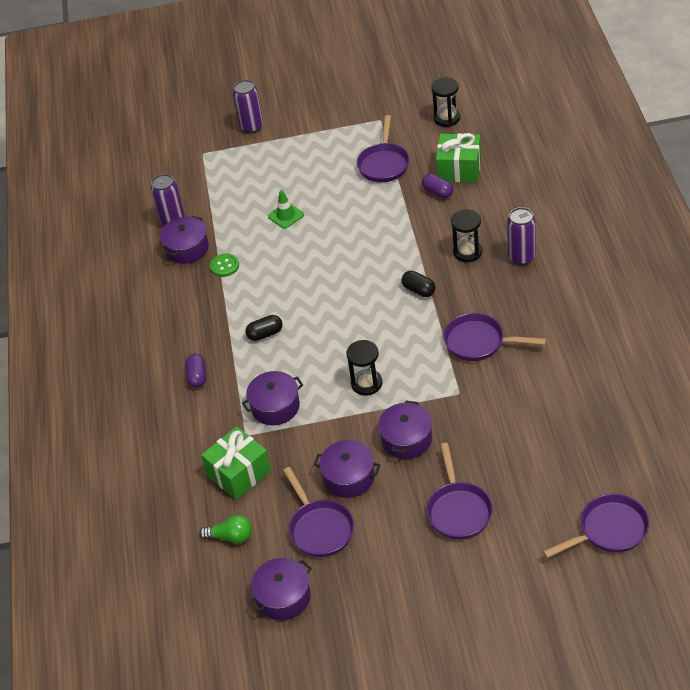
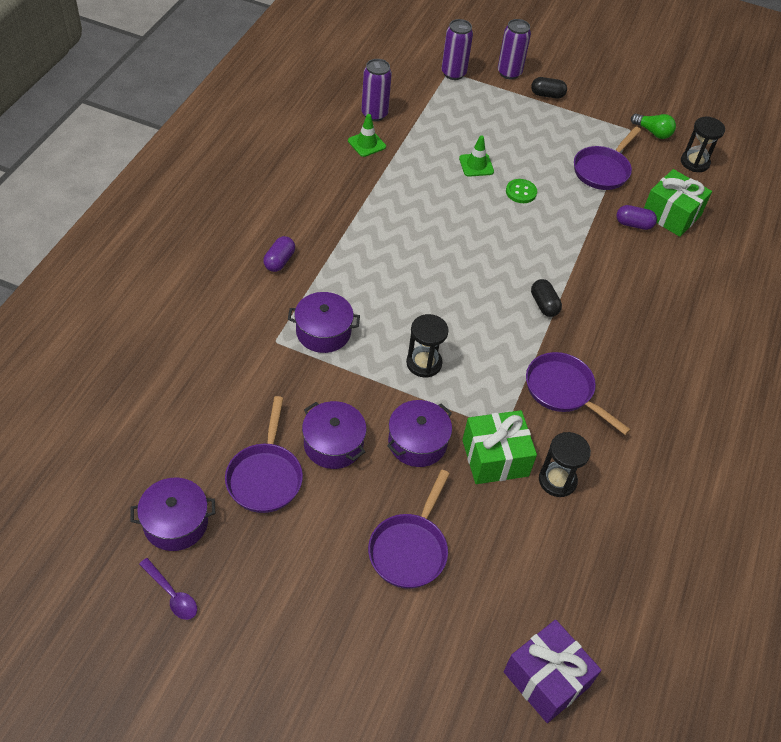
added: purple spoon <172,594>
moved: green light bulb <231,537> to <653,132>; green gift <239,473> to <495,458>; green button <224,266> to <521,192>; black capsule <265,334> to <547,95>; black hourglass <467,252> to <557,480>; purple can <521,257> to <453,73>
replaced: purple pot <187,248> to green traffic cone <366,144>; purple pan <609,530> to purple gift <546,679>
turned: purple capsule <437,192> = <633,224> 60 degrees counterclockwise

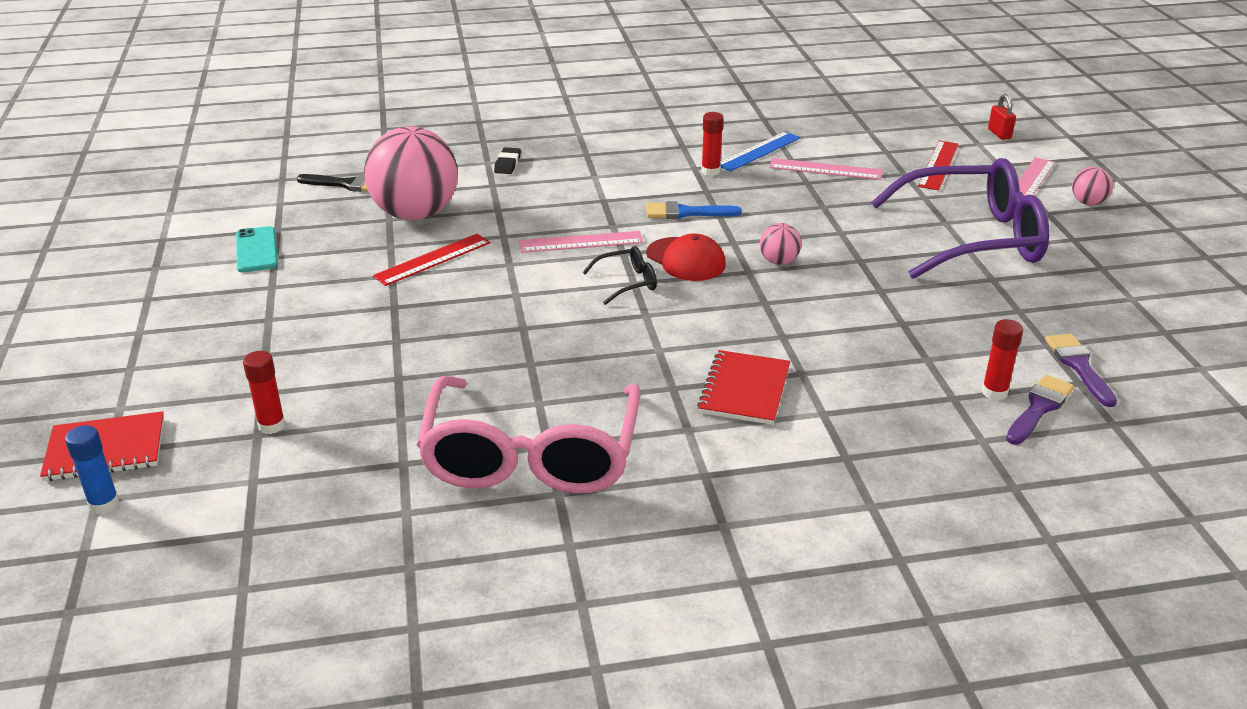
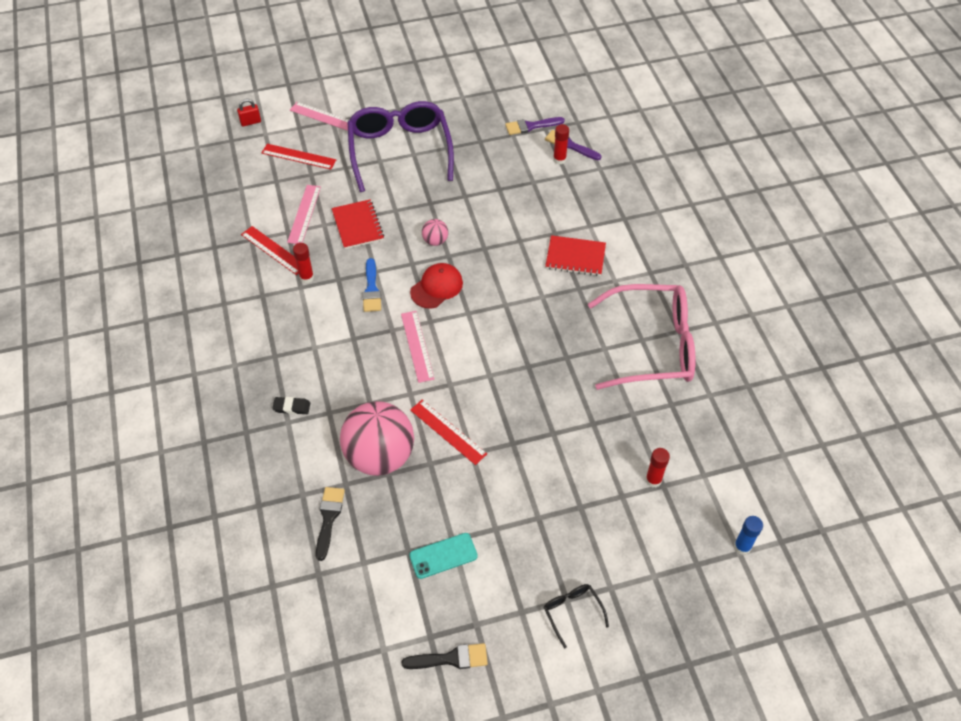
removed: pink ball <1088,203>
added: black brush <450,658>
moved: red notebook <105,449> to <358,225>; black glasses <628,282> to <572,612>
recoloured: blue ruler <758,151> to red ruler <273,250>

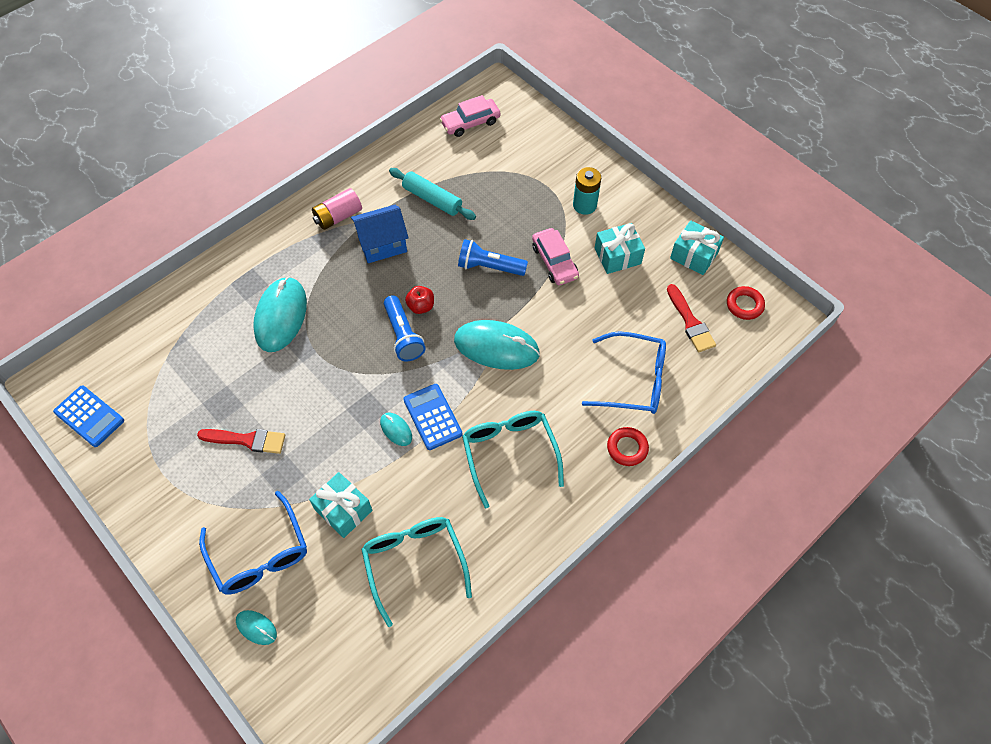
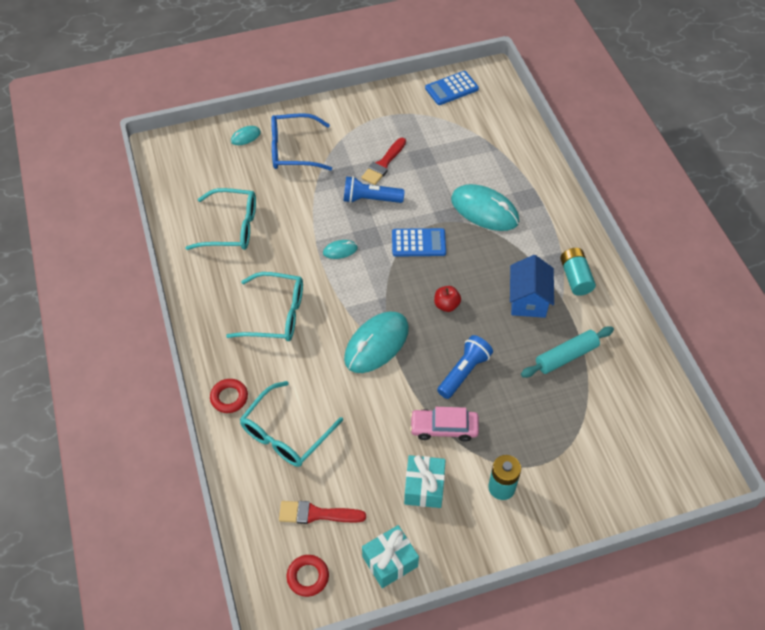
removed: turquoise gift <343,510>; pink car <470,122>
moved: blue flashlight <403,335> to <370,199>; blue calculator <432,417> to <418,243>
recoloured: pink battery <338,217> to turquoise battery <575,278>; blue glasses <634,380> to turquoise glasses <286,434>

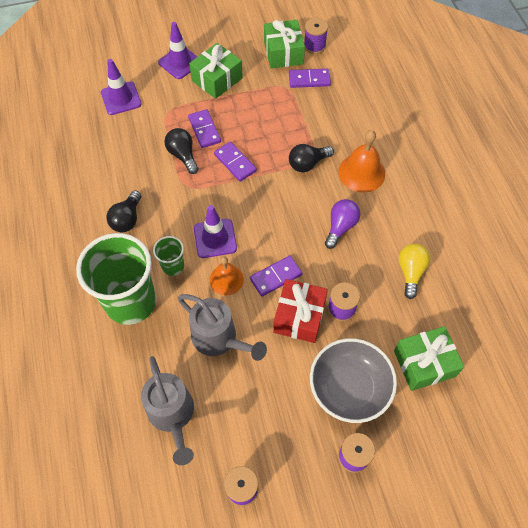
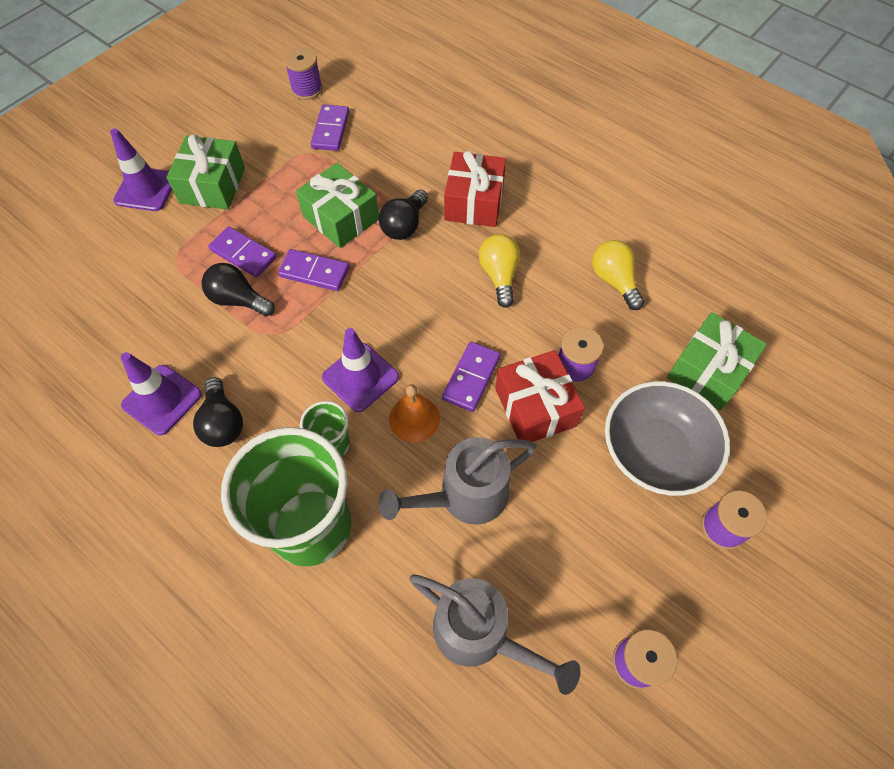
moved: purple traffic cone <121,98> to <162,400>; green gift <283,53> to <341,218>
replaced: orange bell <361,172> to red gift <474,202>
recoloured: purple light bulb <340,227> to yellow light bulb <499,276>
turned: grey watering can <220,339> = <464,497> 150 degrees clockwise; purple domino <309,80> = <330,130> 45 degrees counterclockwise

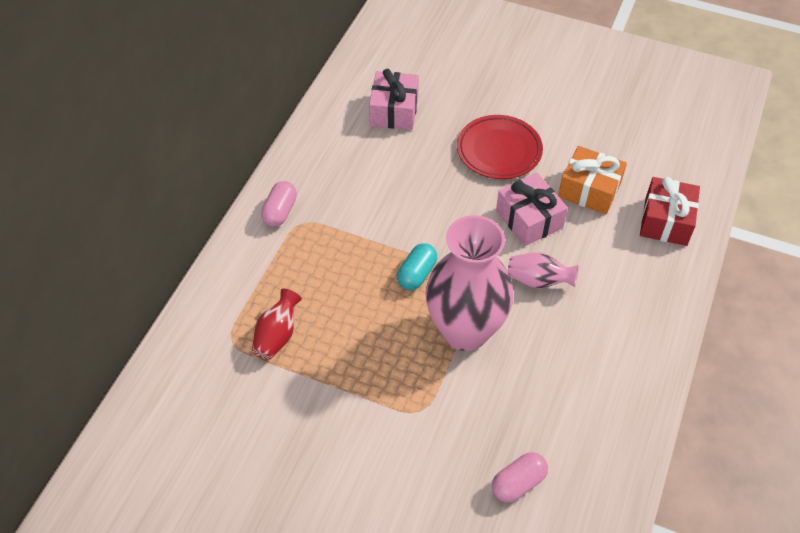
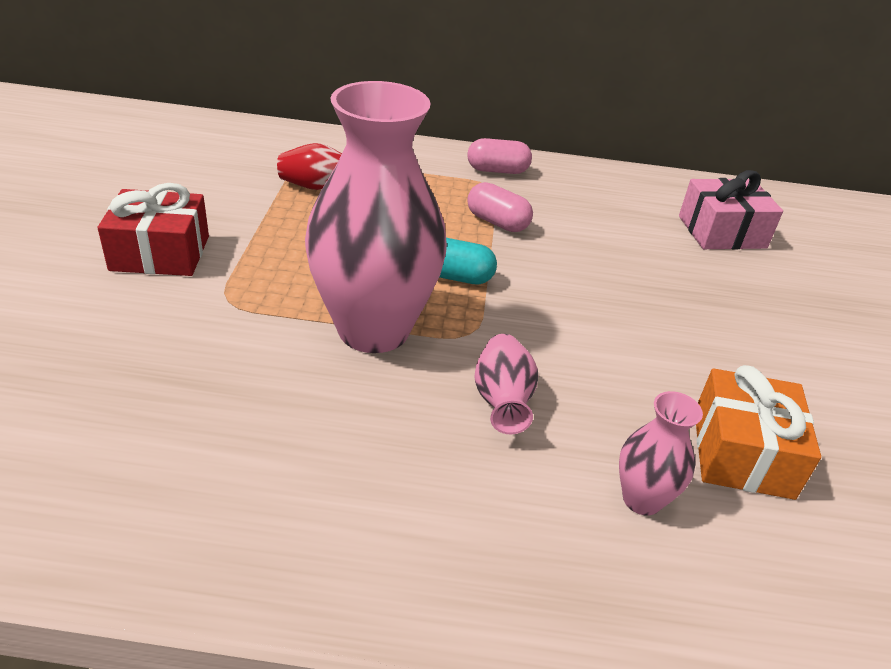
removed: red plate <499,150>; pink gift <529,219>
added: pink vase <642,499>
moved: pink capsule <518,483> to <497,222>; red gift <666,221> to <160,253>

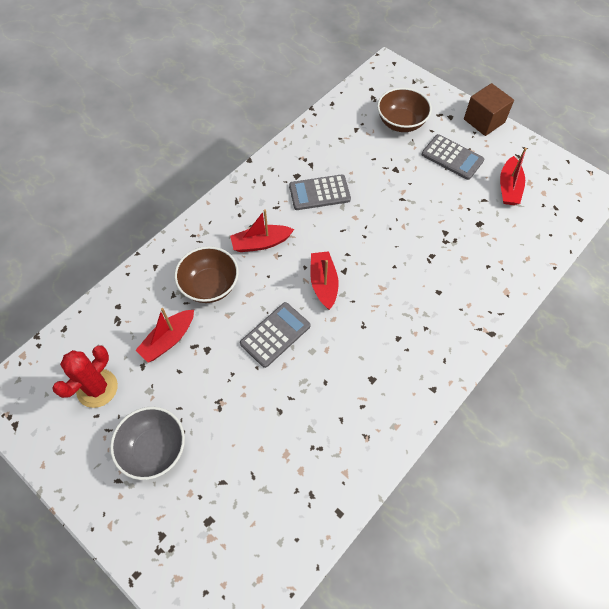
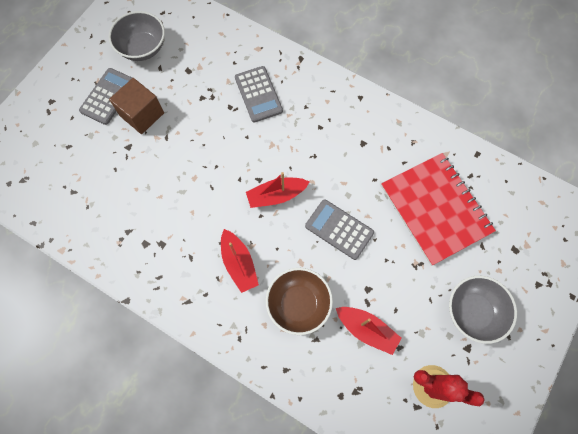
removed: brown bowl <401,123>
added: red notebook <435,209>
moved: grey calculator <319,193> to <258,94>; brown cube <484,121> to <142,114>
replaced: red boat <509,187> to grey bowl <143,48>

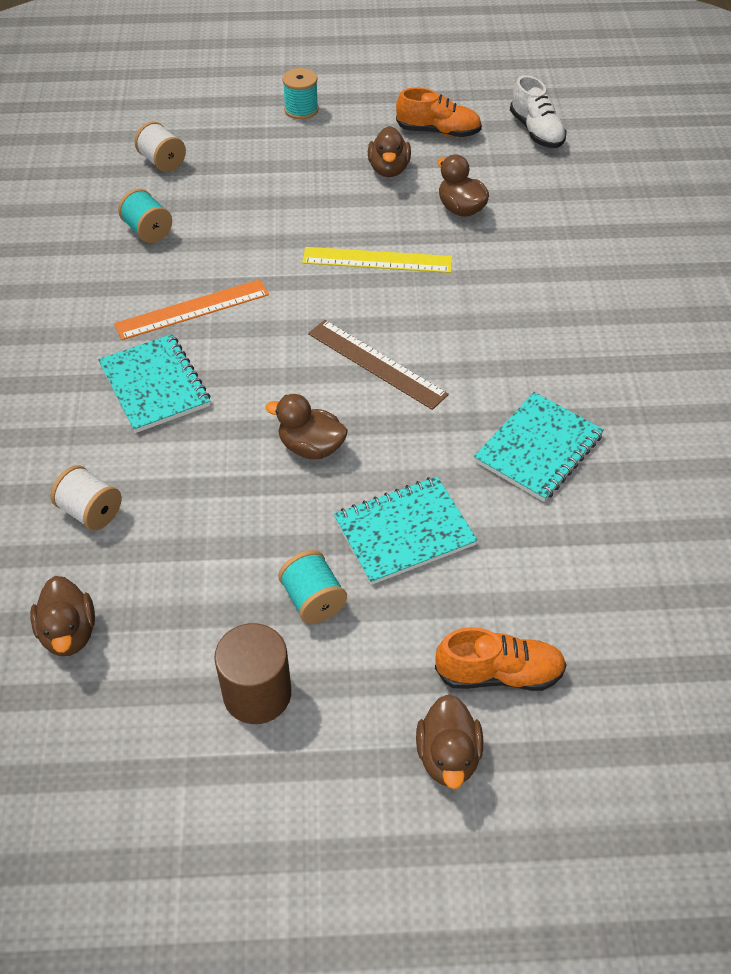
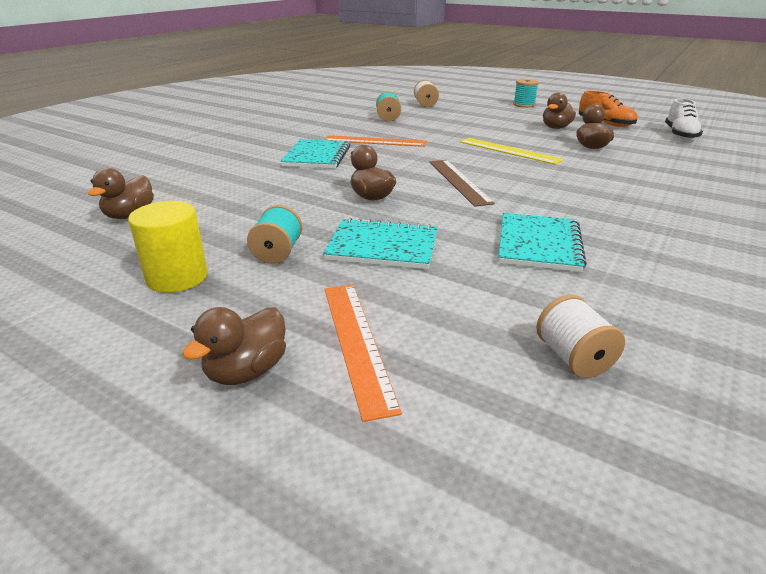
moved: white spool <90,511> to <573,358>
replaced: orange shoe <499,673> to orange ruler <356,343>
recoloured: brown cylinder <257,693> to yellow cylinder <177,277>
turned: turquoise notebook <538,449> = <539,244> 60 degrees counterclockwise

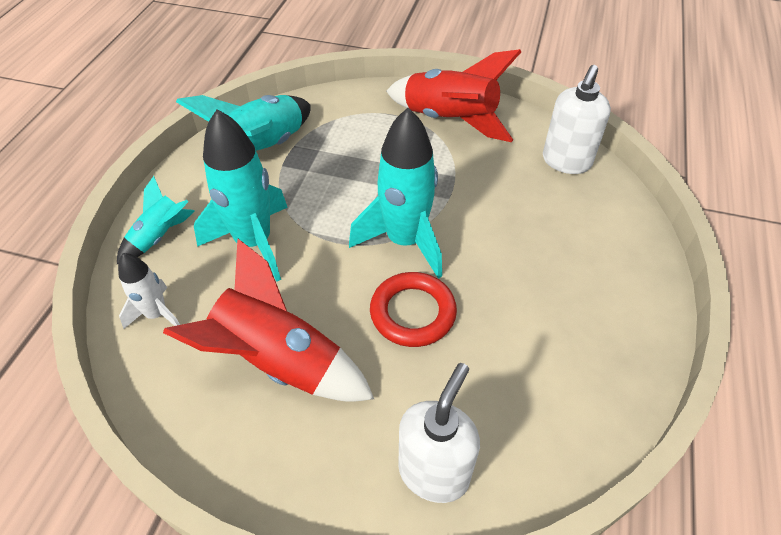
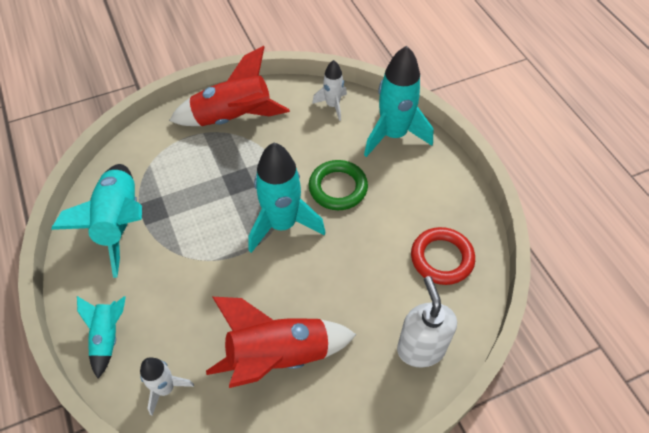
added: green ring <338,188>
moved: turquoise rocket <254,242> to <393,135>; red ring <413,313> to <442,258>
replaced: white soap dispenser <566,162> to white rocket <332,105>

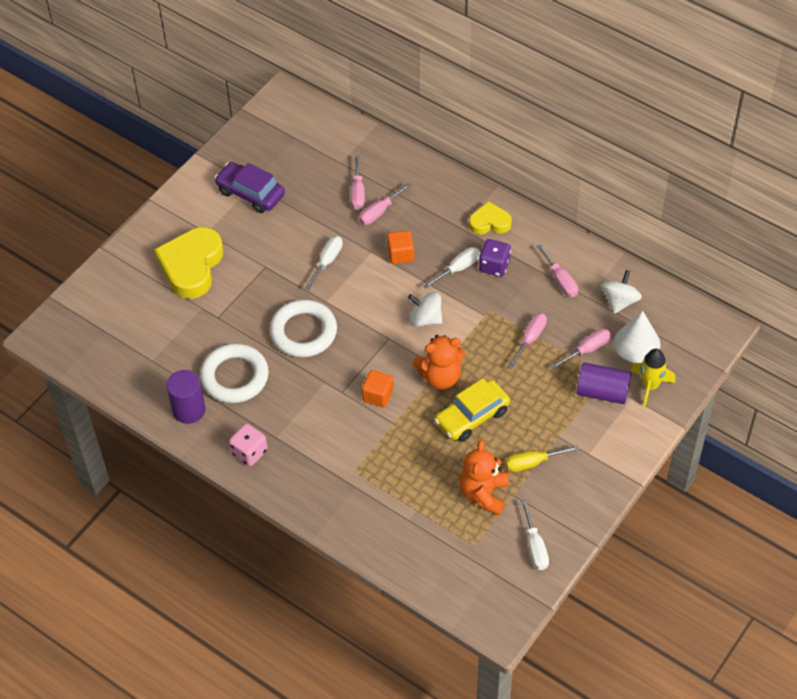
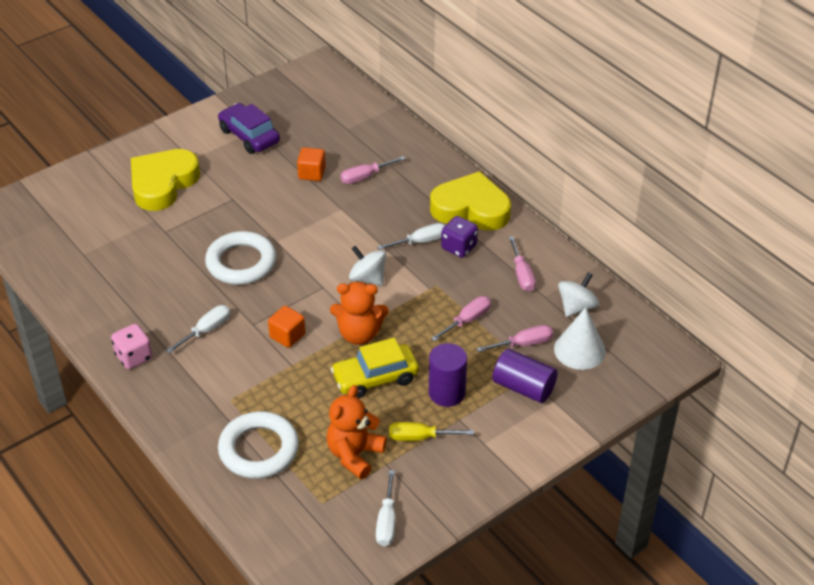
removed: pink screwdriver <358,192>; yellow rocket <650,386>
moved: purple cylinder <189,410> to <447,393>; white ring <235,377> to <259,449>; white screwdriver <327,261> to <206,330>; orange cube <400,254> to <312,173>
resized: yellow heart <489,222> = <471,208> x1.81

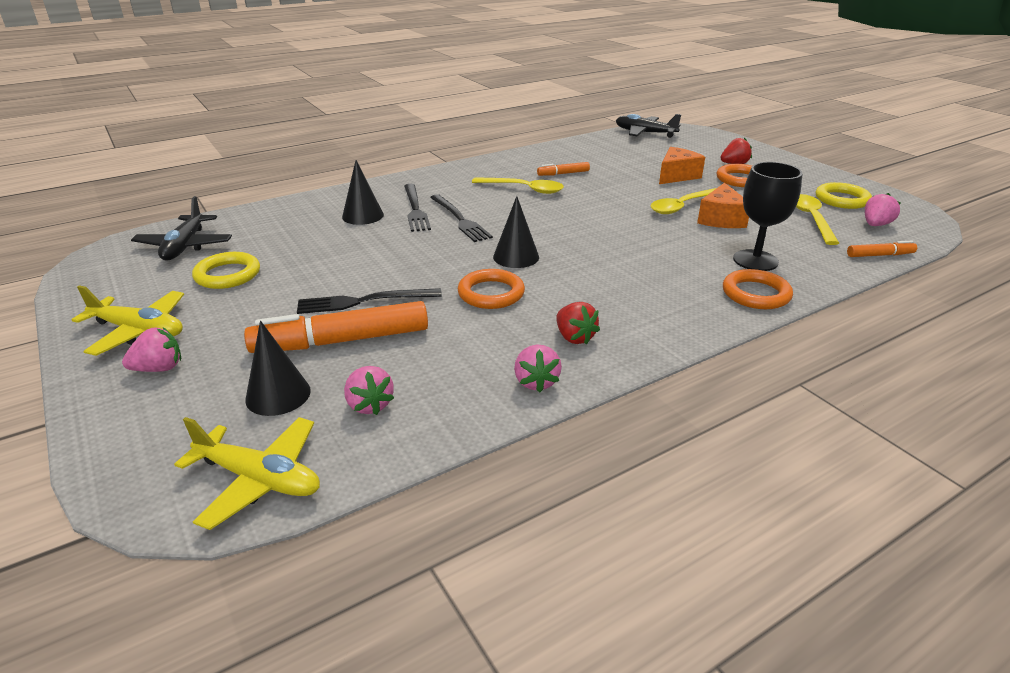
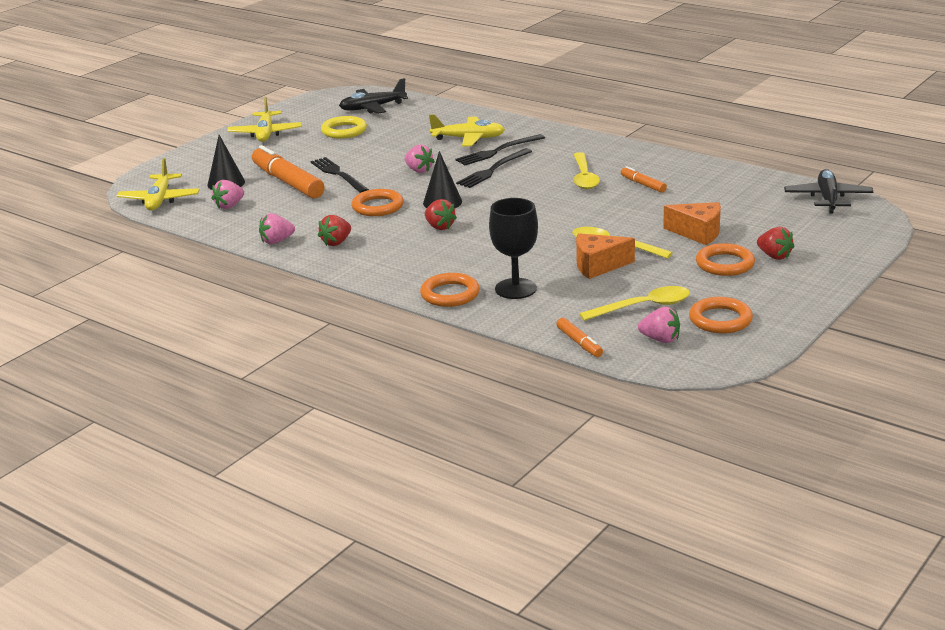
added: red strawberry <439,227>
moved: pink strawberry <159,368> to <419,170>
replaced: black cone <363,216> to yellow plane <468,139>
recoloured: yellow ring <842,199> to orange ring <720,320>

